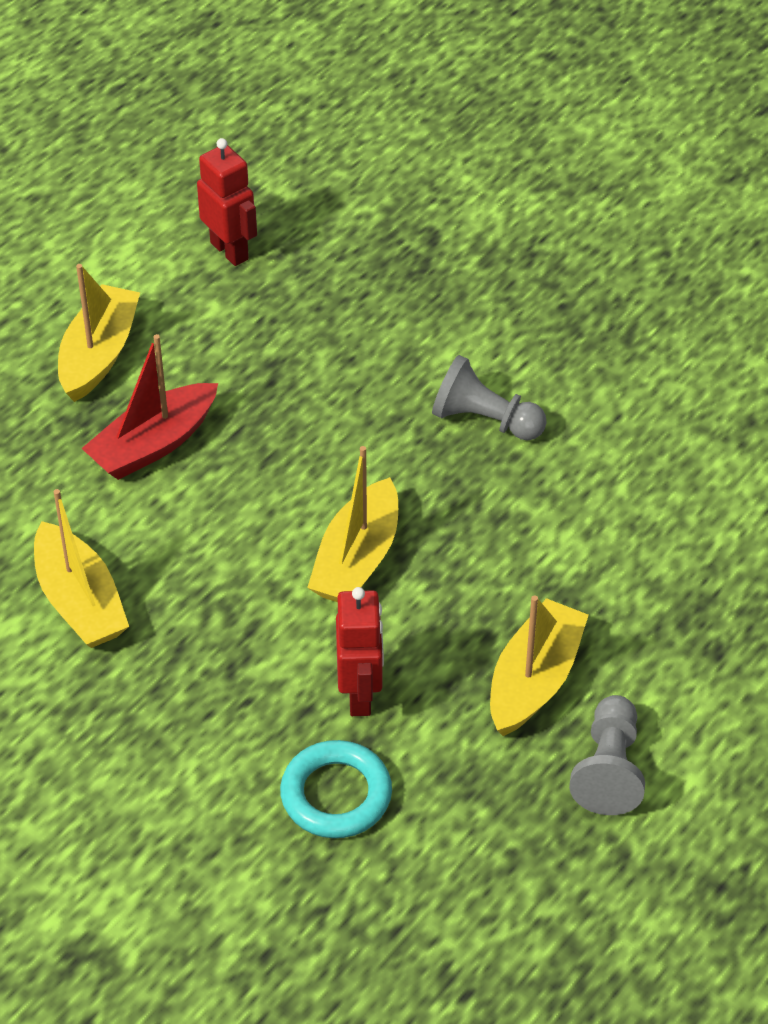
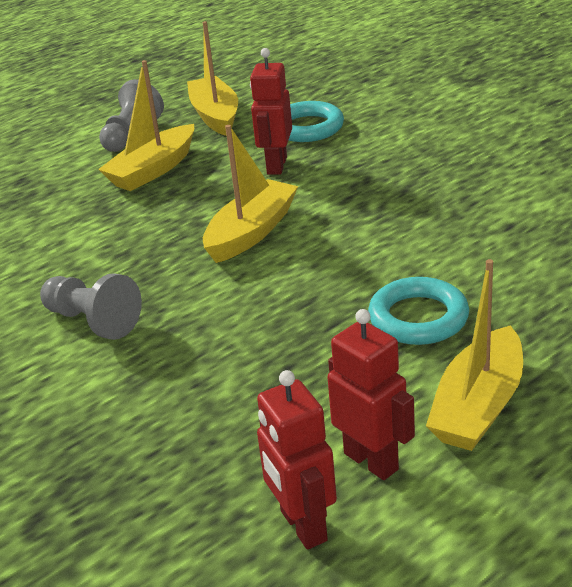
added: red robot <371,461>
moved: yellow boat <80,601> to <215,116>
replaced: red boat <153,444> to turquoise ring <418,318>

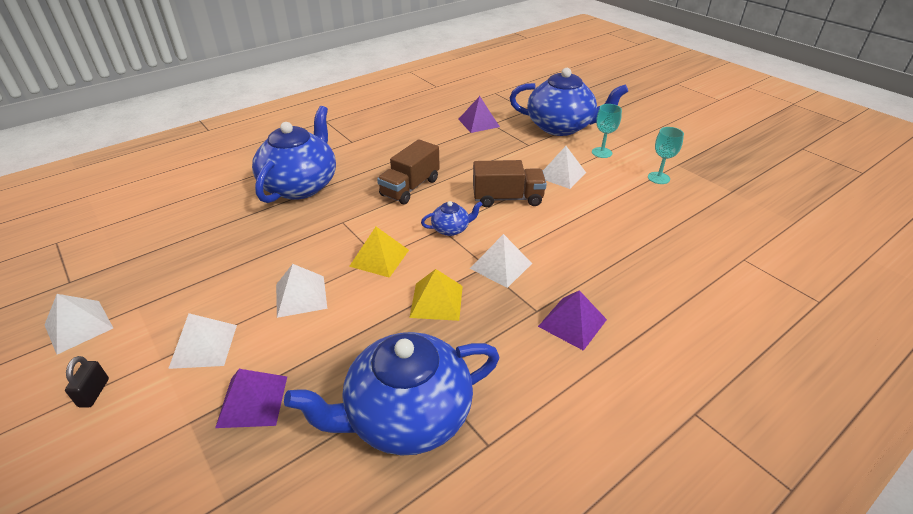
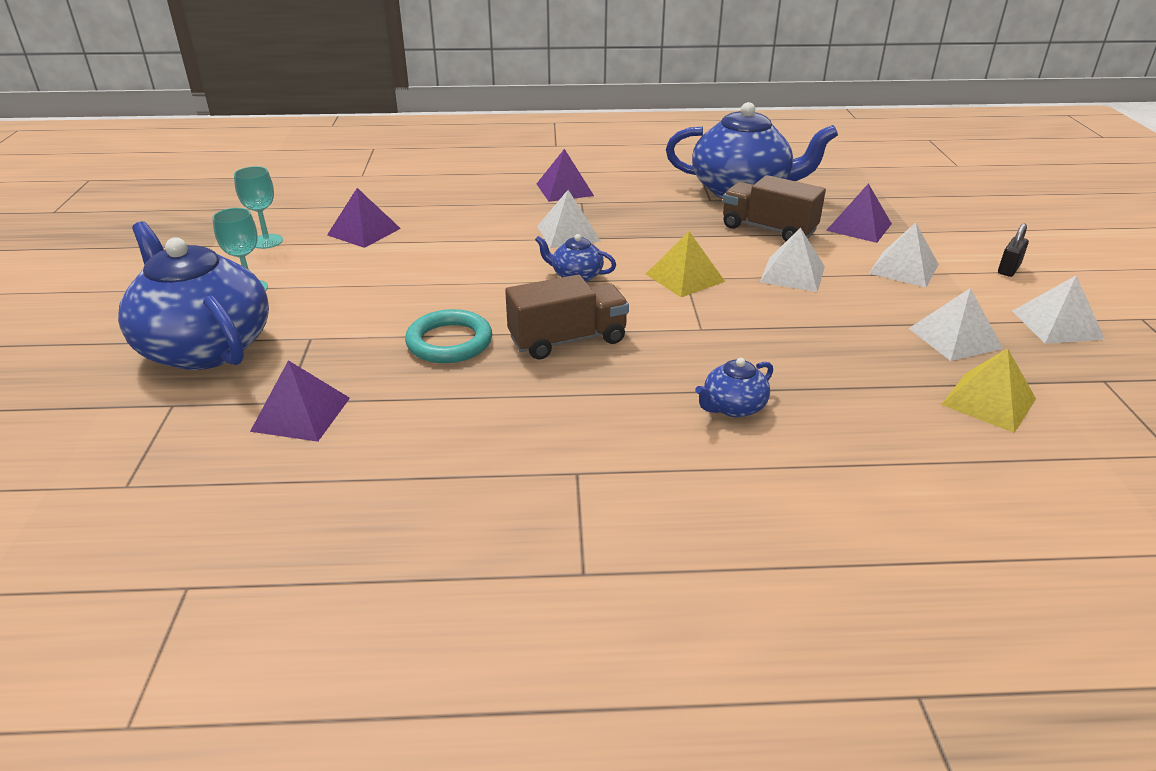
added: purple pyramid <364,231>; turquoise ring <449,342>
moved: yellow pyramid <436,301> to <988,401>; brown truck <507,198> to <768,229>; white pyramid <561,174> to <955,338>
resized: blue teapot <300,185> = <733,407> x0.43

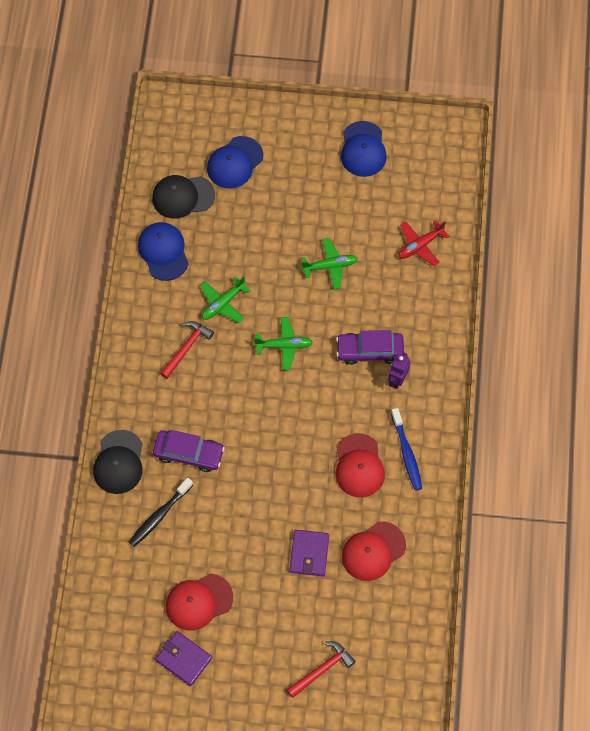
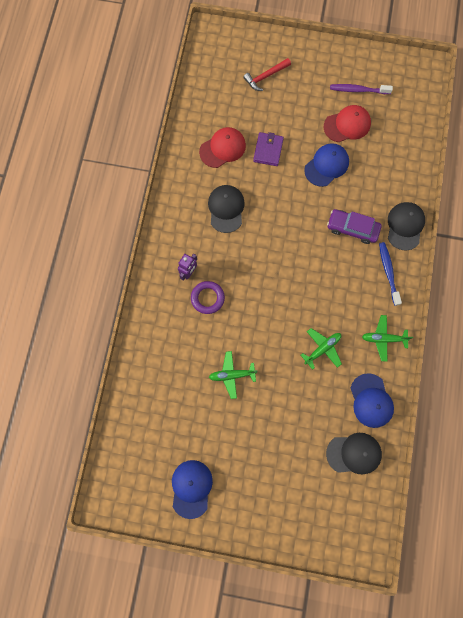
removed: black toothbrush <159,515>; red hammer <186,348>; red plane <420,245>
moved: blue cap <235,162> to <326,165>; green plane <284,346> to <383,338>; blue toothbrush <406,453> to <388,272>
replaced: purple wallet <184,659> to purple toothbrush <358,90>; purple car <370,350> to purple ring <207,298>
recoloured: red cap <359,466> to black cap <226,209>

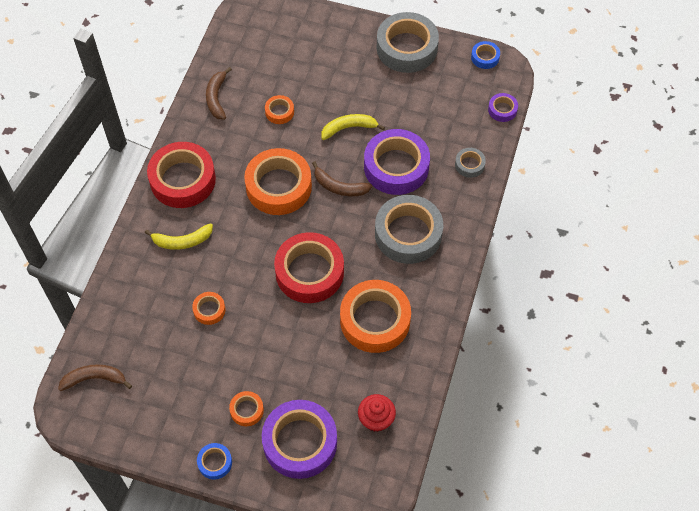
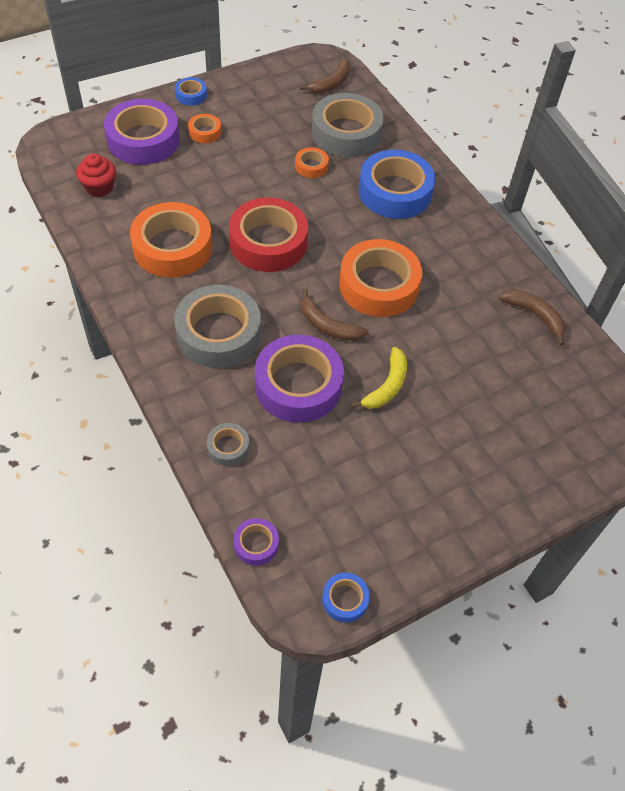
removed: red tape <183,180>; orange tape <279,112>
moved: grey tape <407,48> to <346,133>
replaced: yellow banana <182,241> to blue tape <395,192>
turned: brown banana <339,187> = <328,325> 120 degrees counterclockwise

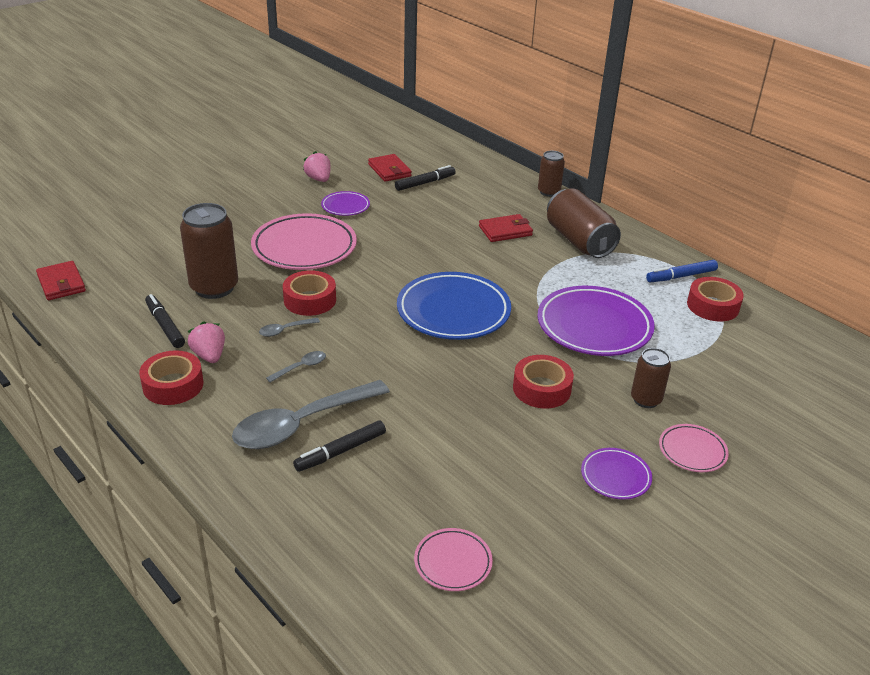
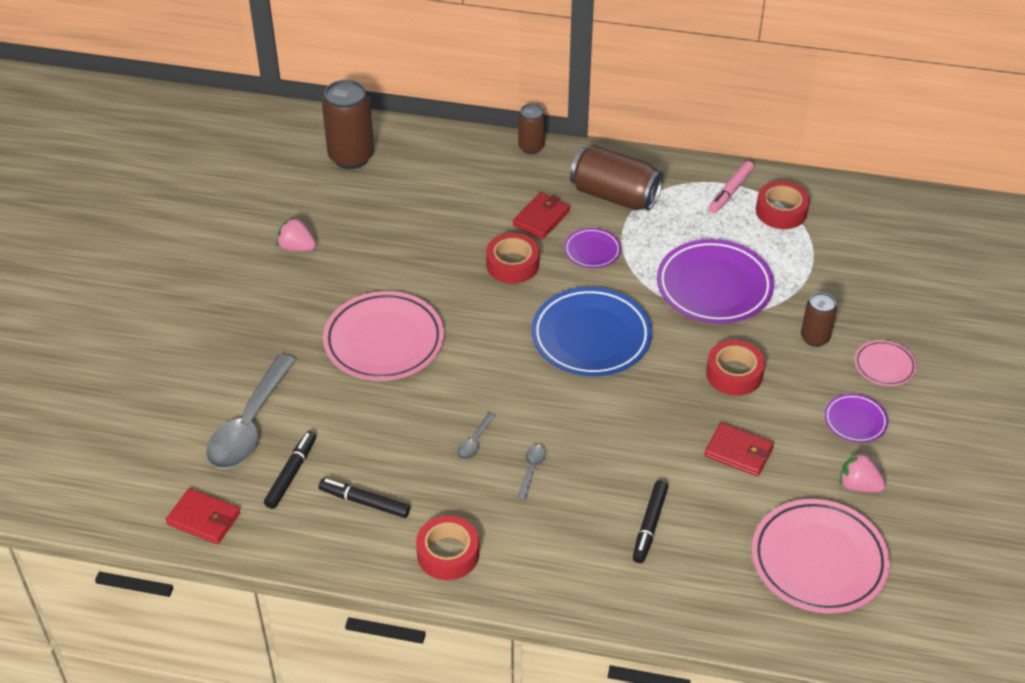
moved: brown can <214,288> to <351,157>; pink strawberry <209,356> to <858,485>; grey spoon <302,424> to <249,425>; red tape <310,300> to <512,264>; purple plate <345,206> to <592,251>; red wallet <389,170> to <738,452>; black marker <425,183> to <291,474>
recoloured: blue marker <681,276> to pink marker <730,191>
resized: pink plate <453,562> = <818,561> x2.00

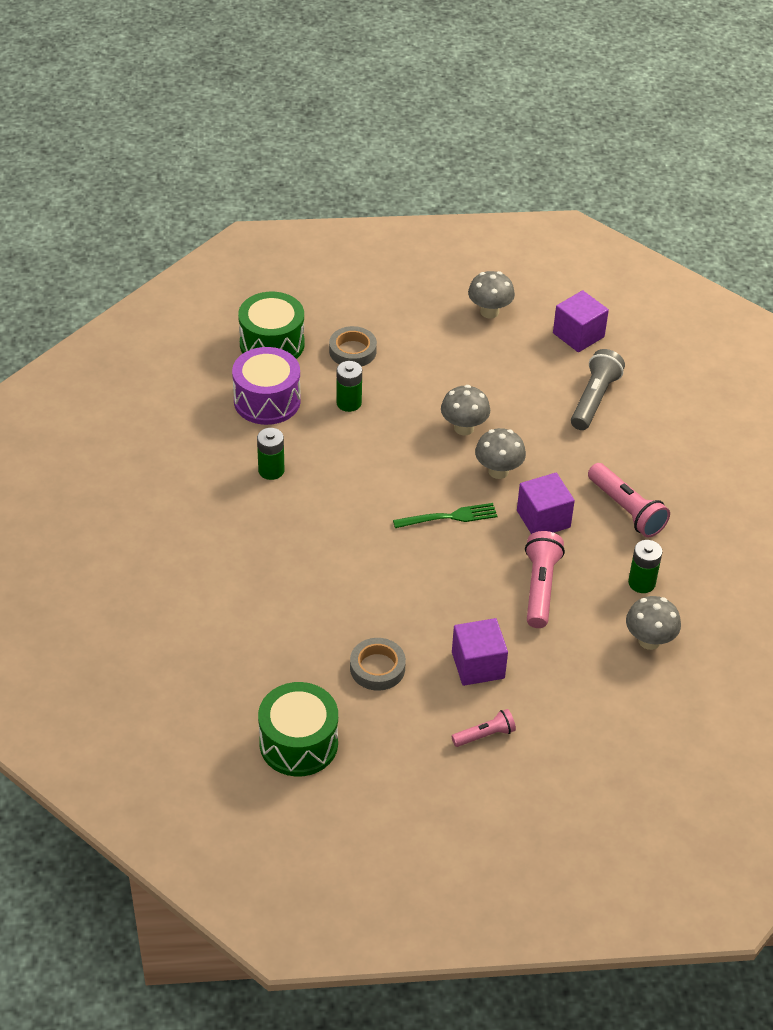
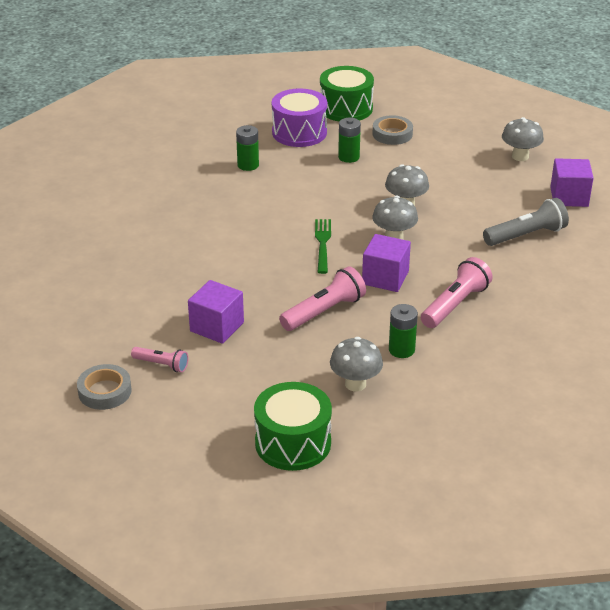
moved: green drum <298,743> to <293,443>; grey tape <377,668> to <105,391>
turned: green fork <449,517> = <322,243> 120 degrees counterclockwise; pink flashlight <626,509> = <455,305> 150 degrees counterclockwise

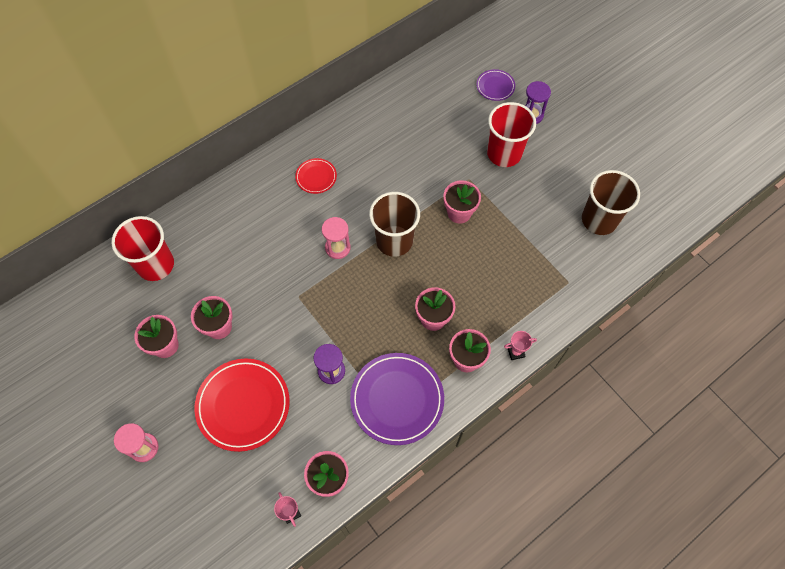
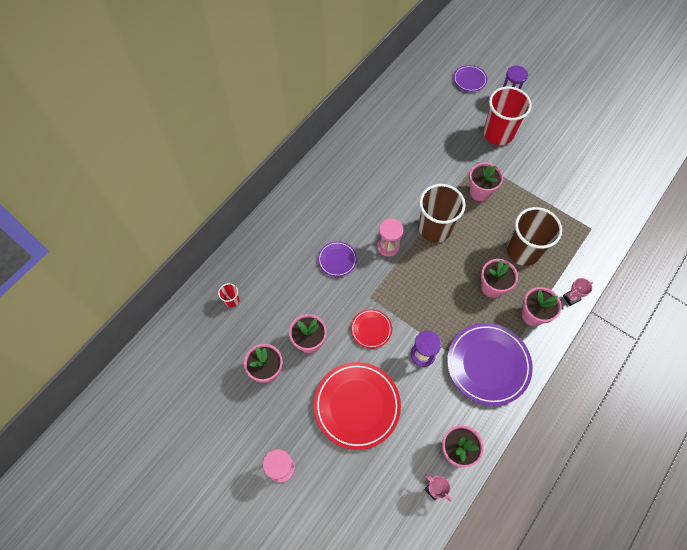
added: purple plate <337,260>
moved: red plate <316,177> to <371,329>; brown cup <599,220> to <523,251>
resized: red cup <155,265> = <232,300> x0.43

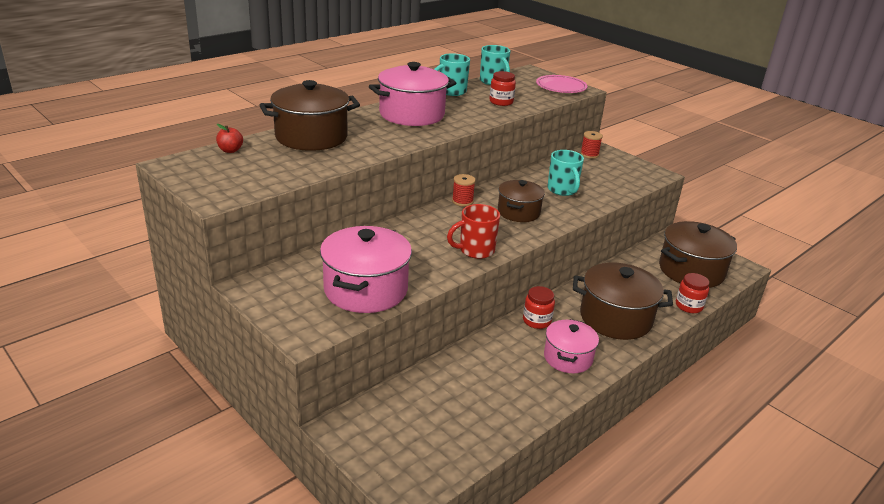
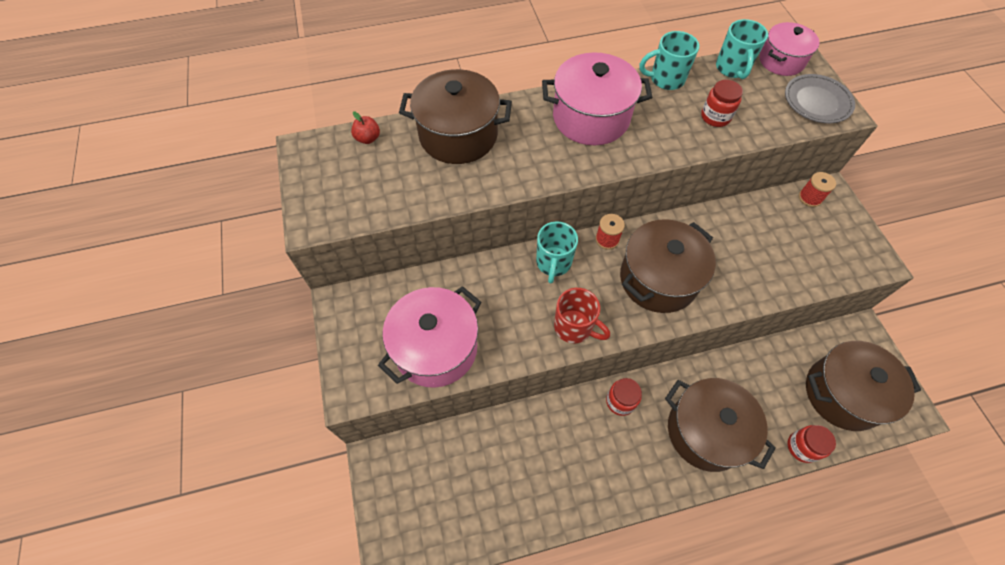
moved: pink pot <568,358> to <781,61>; turquoise mug <562,190> to <553,263>
recoloured: pink plate <561,87> to grey plate <816,102>
turned: red mug <475,250> = <574,327> 150 degrees counterclockwise
resized: brown pot <518,212> = <658,279> x1.60

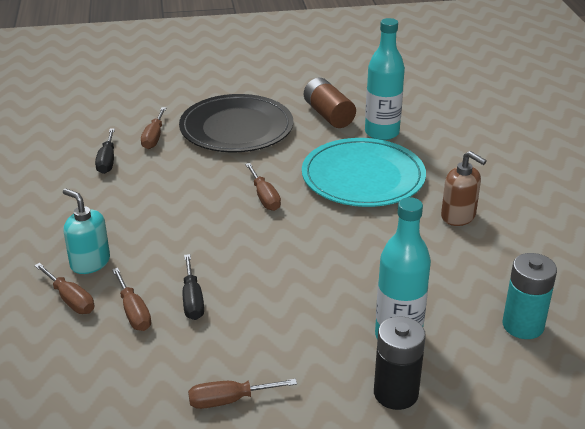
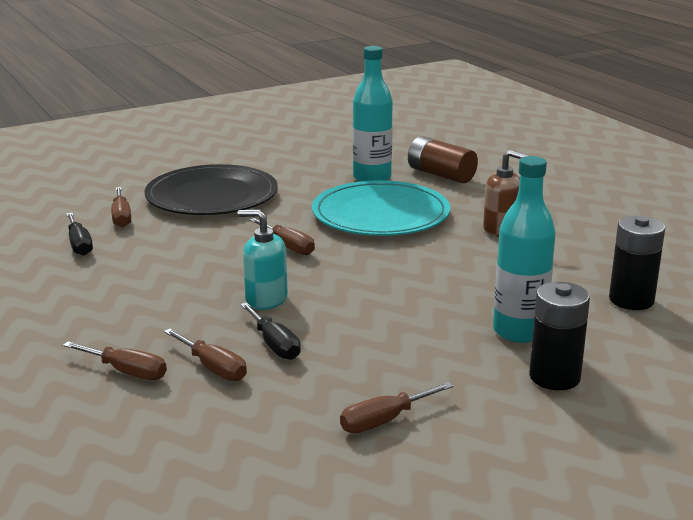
moved: turquoise soap dispenser <90,262> to <266,299>; brown battery <328,115> to <441,175>
recoloured: turquoise battery <523,325> to black battery <631,300>

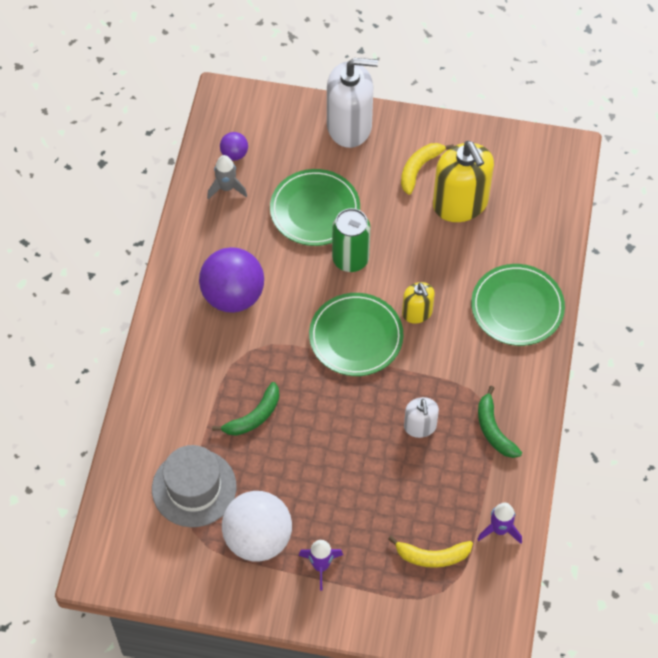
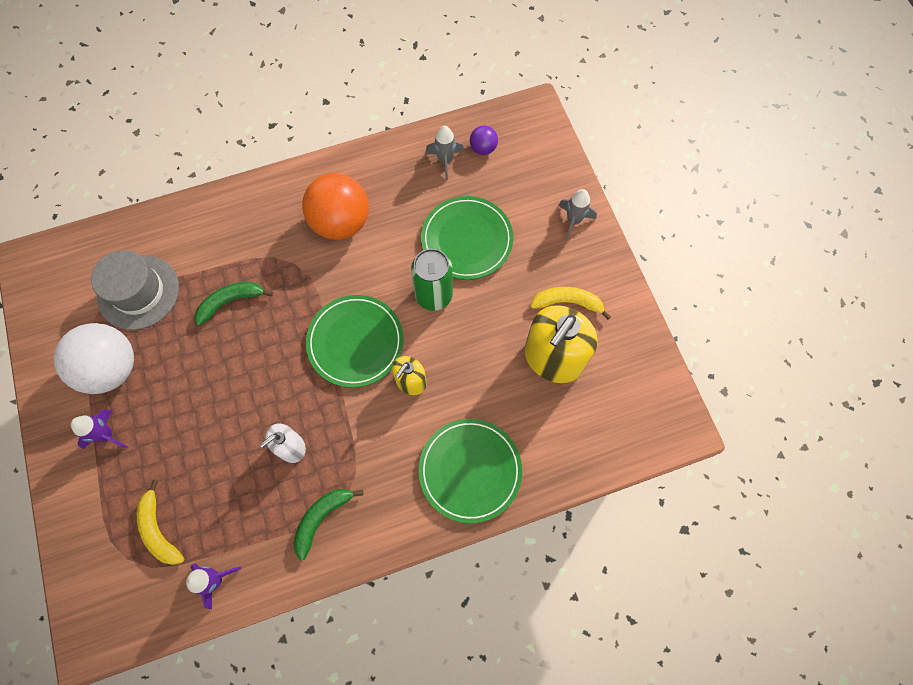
replaced: white soap dispenser <349,126> to grey rocket <573,221>
recoloured: purple ball <233,296> to orange ball <341,222>
turned: green banana <254,416> = <230,302> 135 degrees clockwise

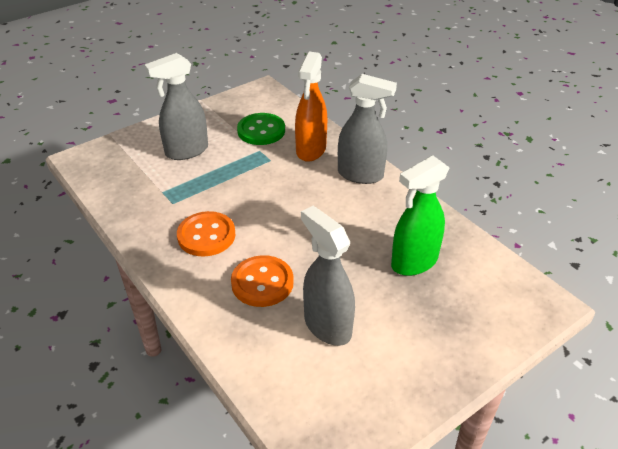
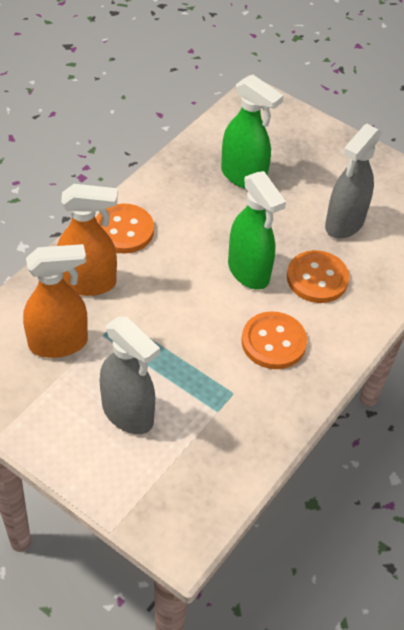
added: green spray bottle <249,272>
replaced: green button <261,131> to orange spray bottle <59,343>; grey spray bottle <361,175> to orange button <124,230>

